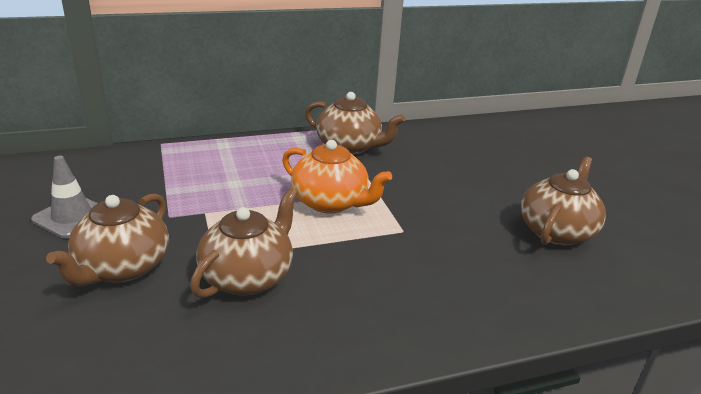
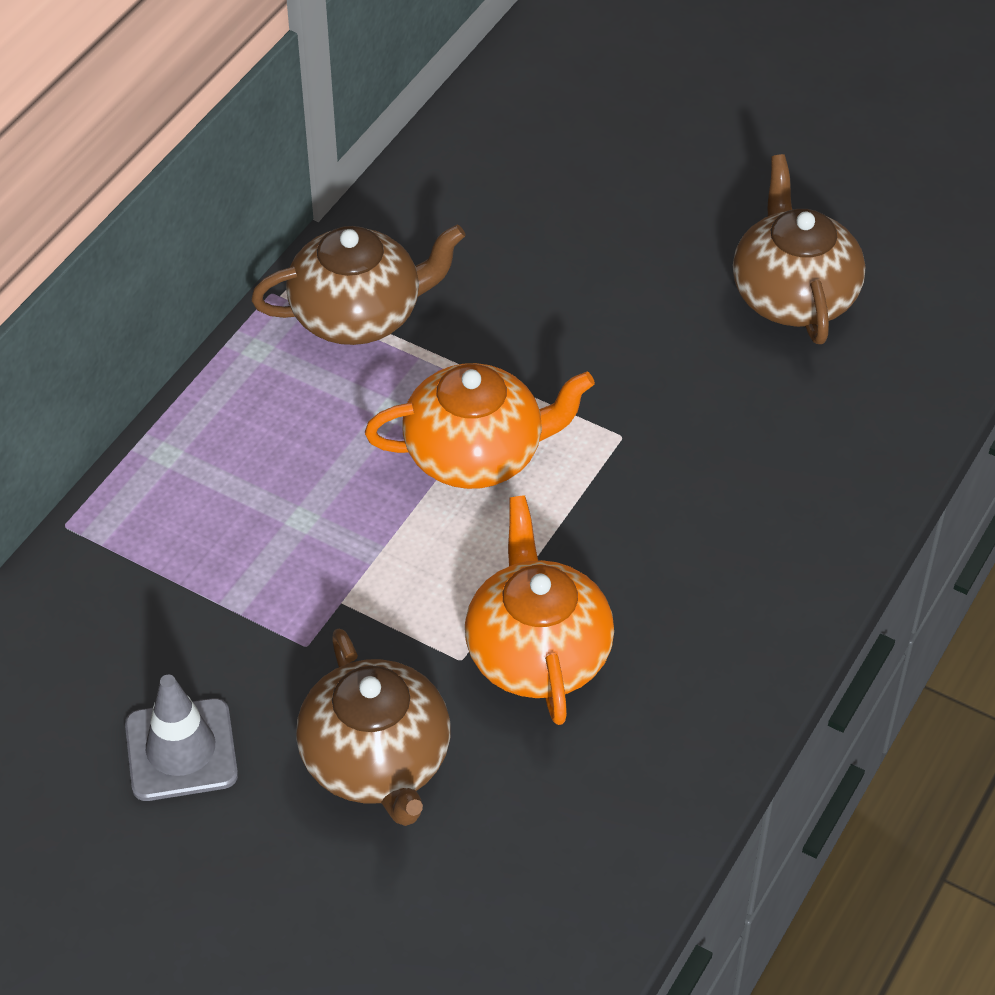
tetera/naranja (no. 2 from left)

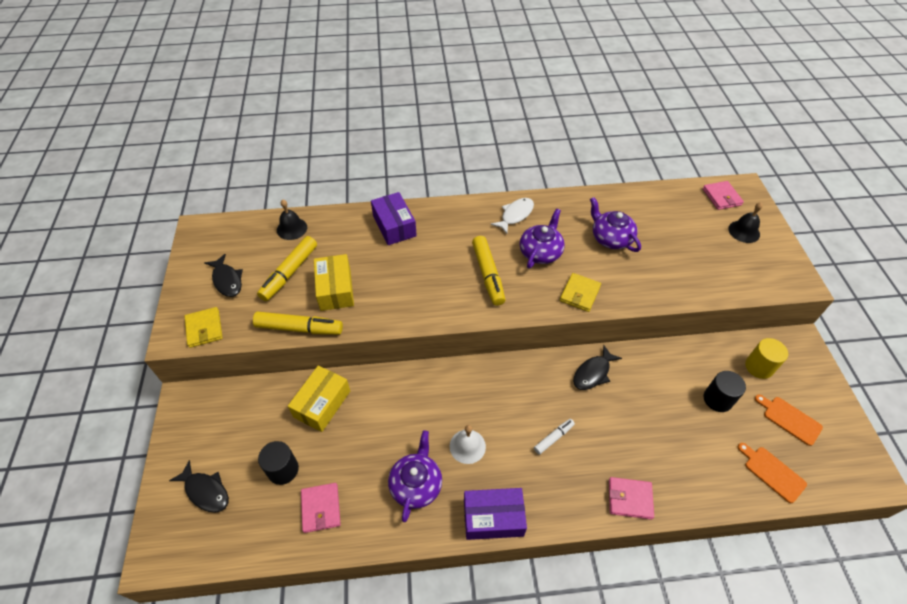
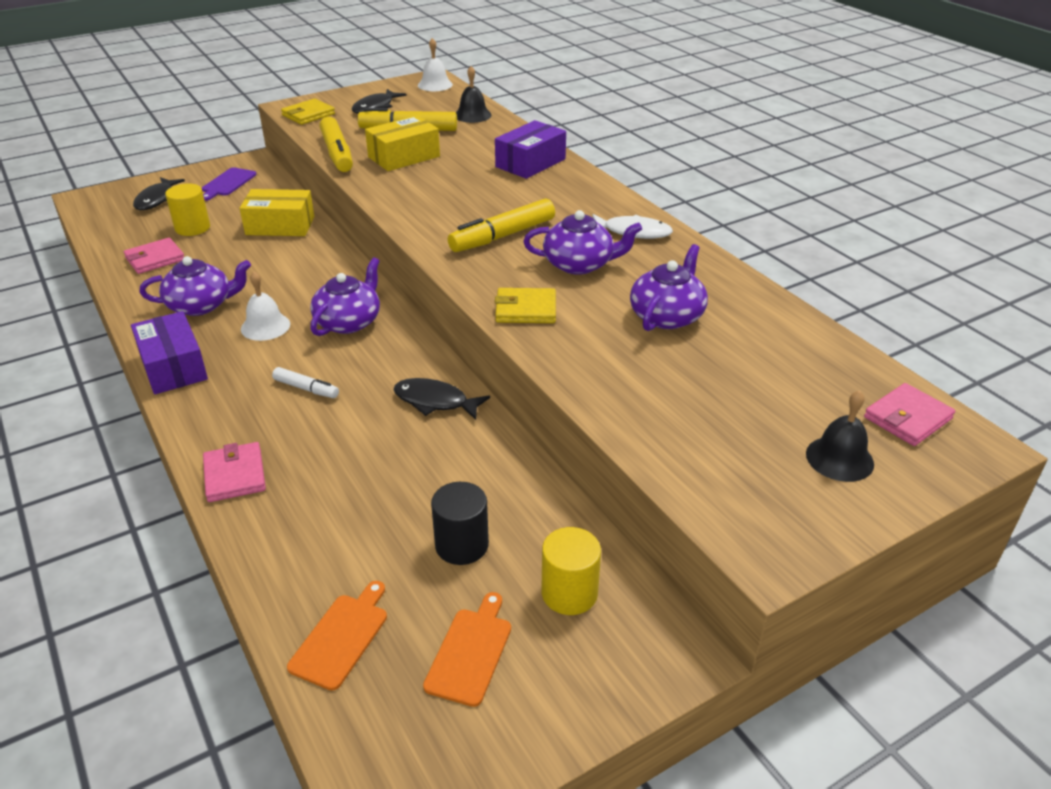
tabla de cortar/morado
tetera/morado (no. 2 from left)
campana/blanco (no. 2 from left)
cilindro/amarillo (no. 1 from left)

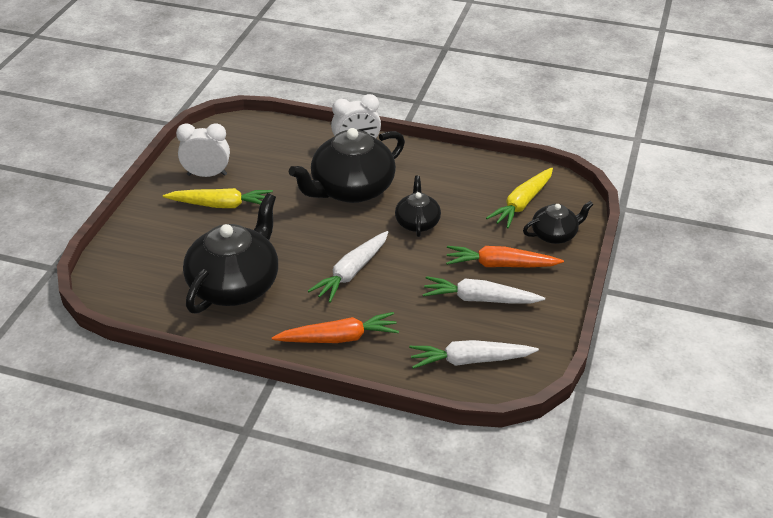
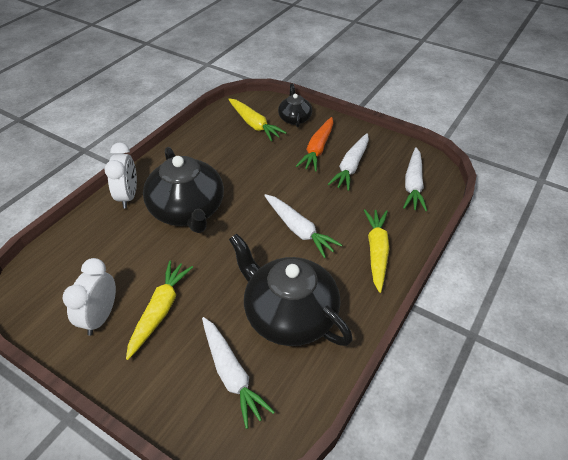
tetera/negro (no. 3 from left in the first image)
zanahoria/blanco (no. 1 from left)
zanahoria/amarillo (no. 3 from left)

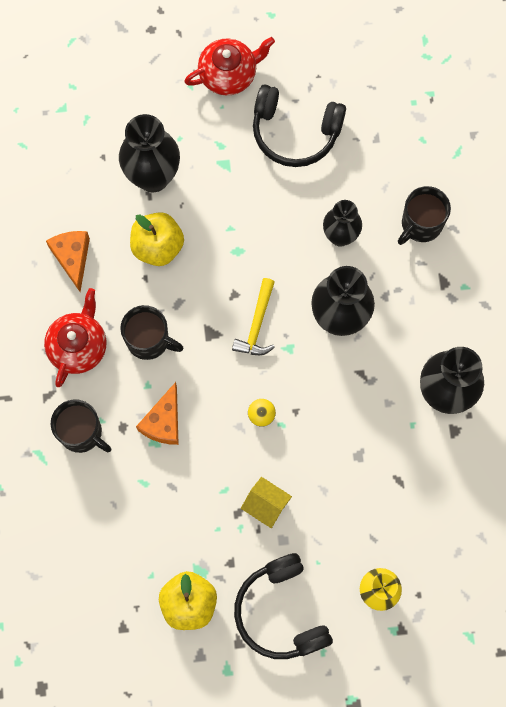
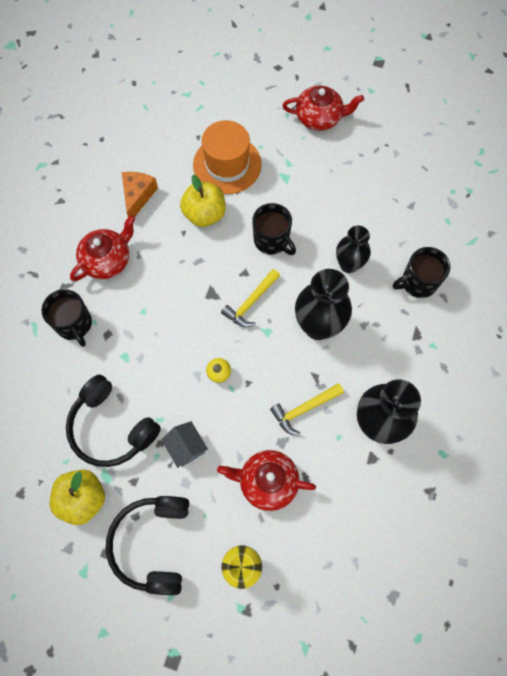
queso/naranja (no. 2 from left in the first image)
tetera/rojo (no. 2 from left)
martillo/amarillo (no. 2 from left)
taza/negro (no. 2 from left)
auriculares/negro (no. 1 from left)
sombrero/naranja
casa/gris

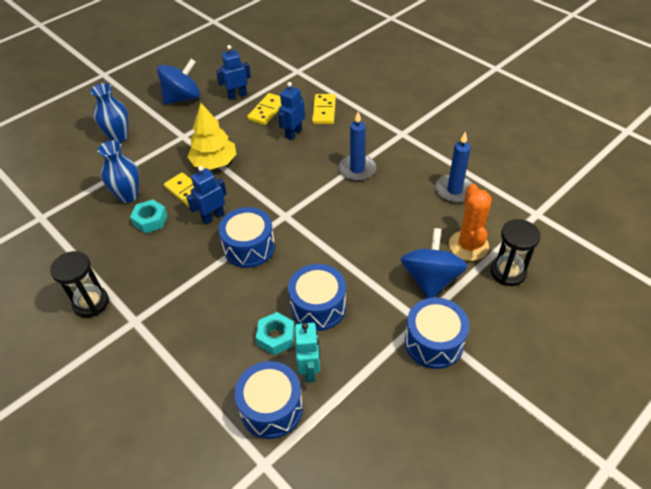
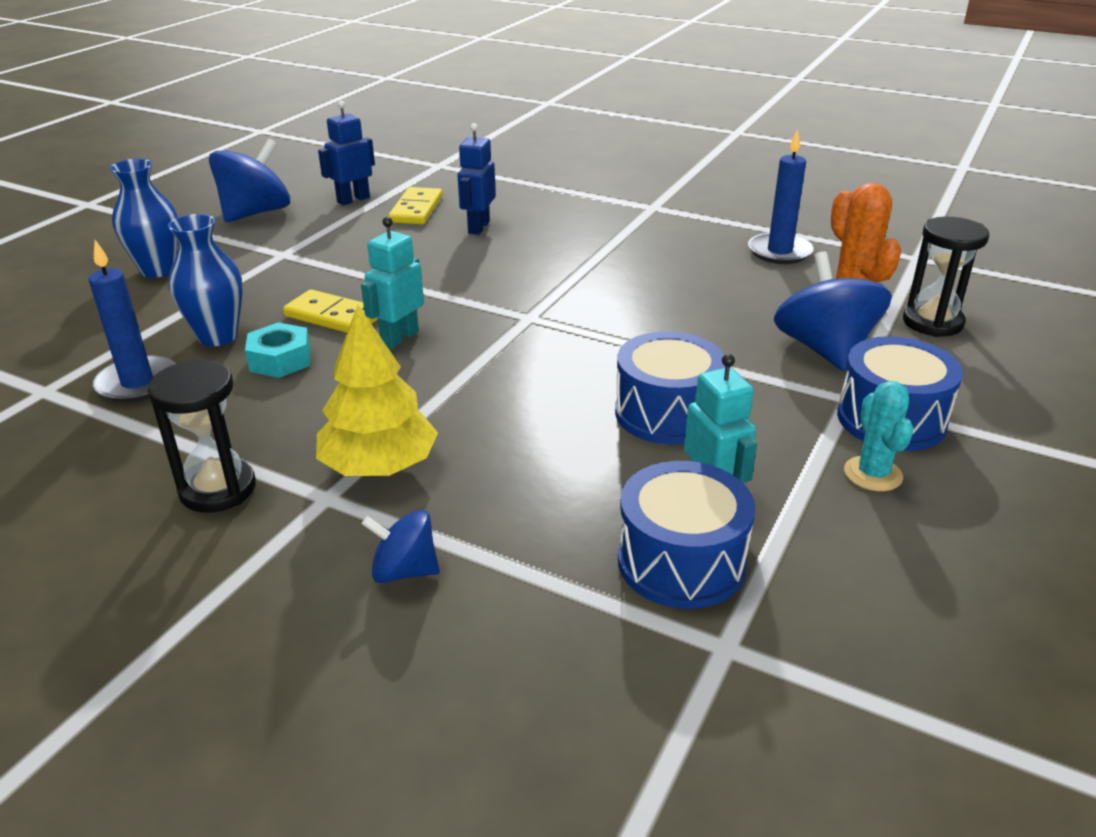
tambor/azul (no. 1 from left in the first image)
tuerca/turquesa (no. 2 from left in the first image)
ficha de dominó/amarillo (no. 3 from left in the first image)
peonza/azul (no. 2 from left)
cactus/turquesa
árbol/amarillo
vela/azul (no. 1 from left)
robot/turquesa (no. 1 from left)

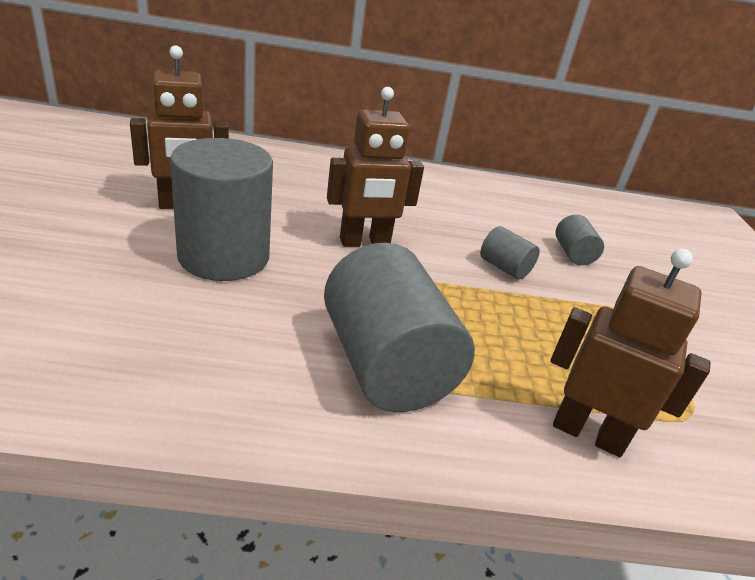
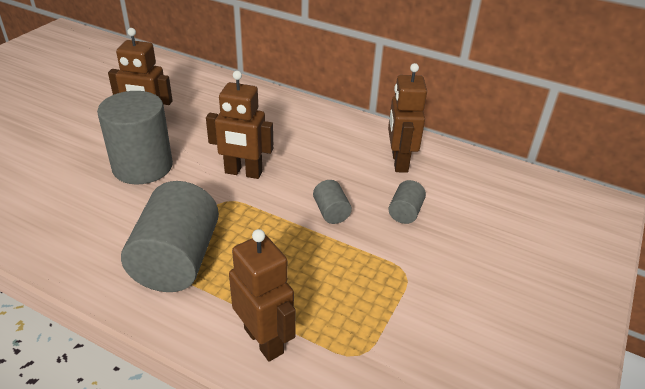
robot/marrón (no. 4 from left)

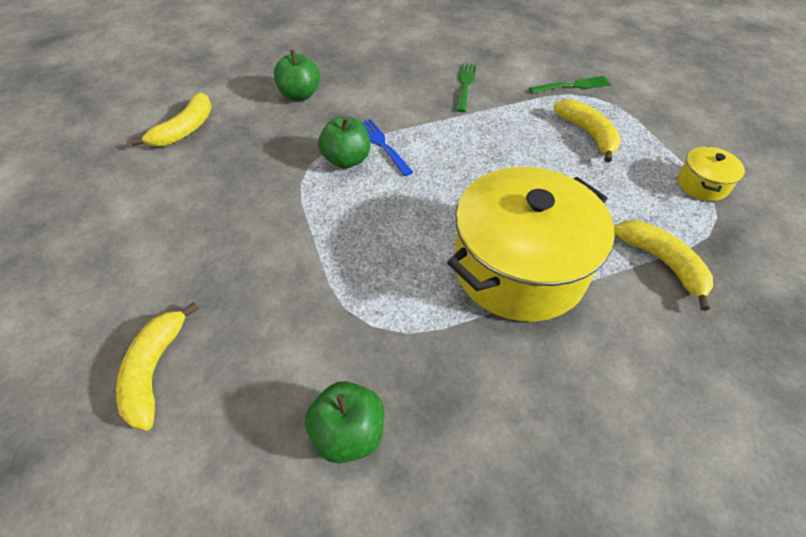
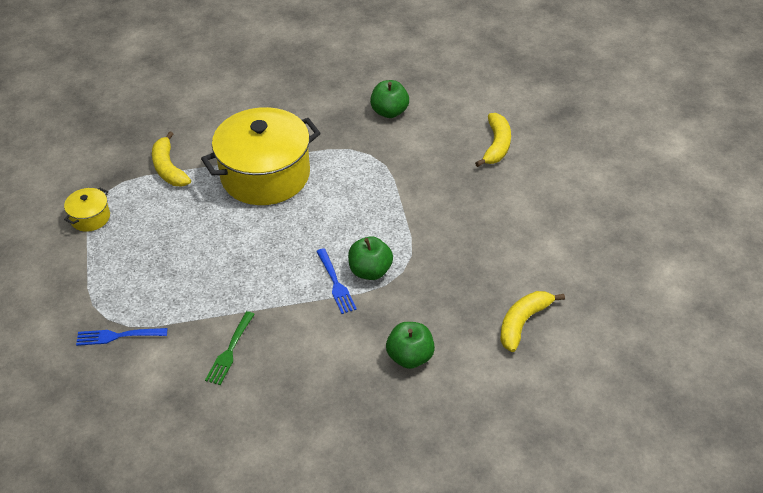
plátano/amarillo (no. 3 from left in the first image)
tenedor/azul (no. 1 from left)

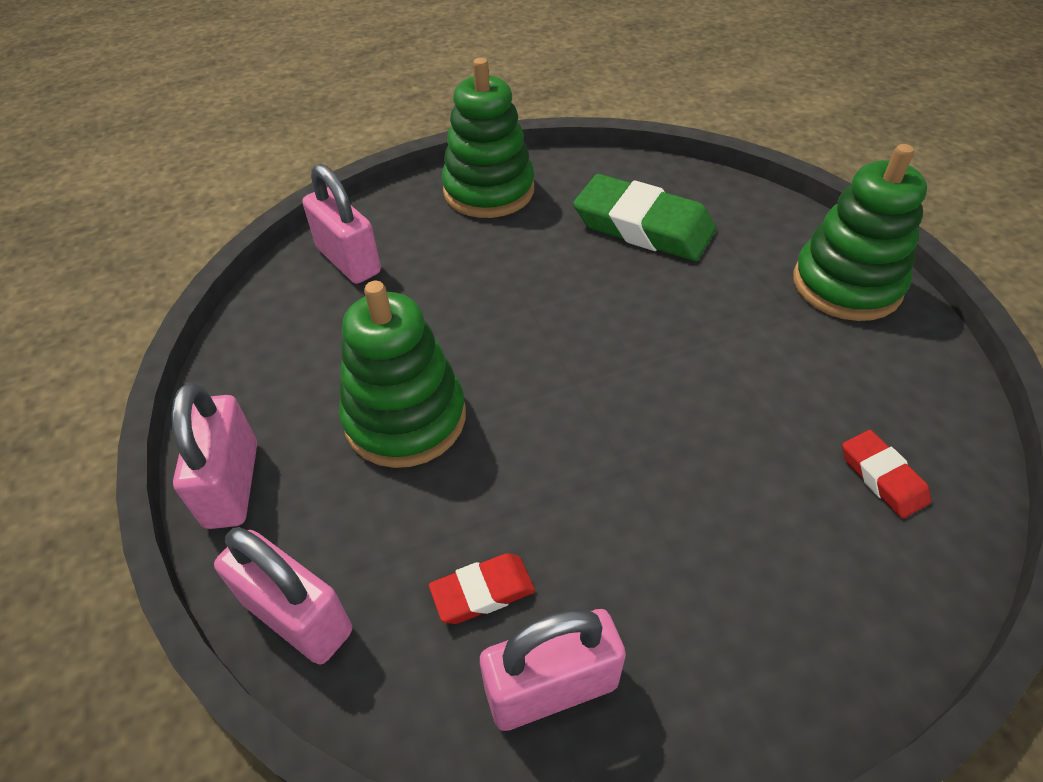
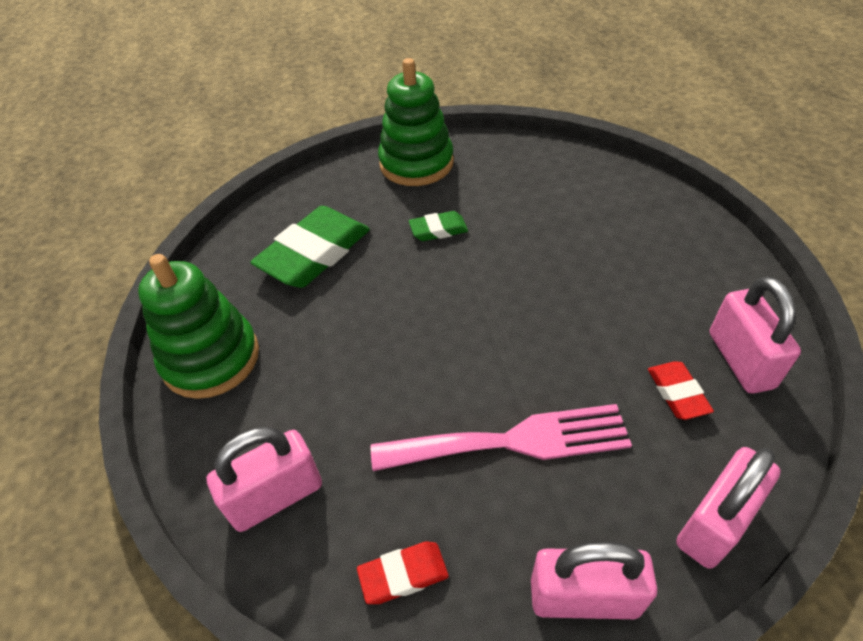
goma de borrar/verde (no. 2 from left)
goma de borrar/rojo (no. 1 from left)
tenedor/rosa

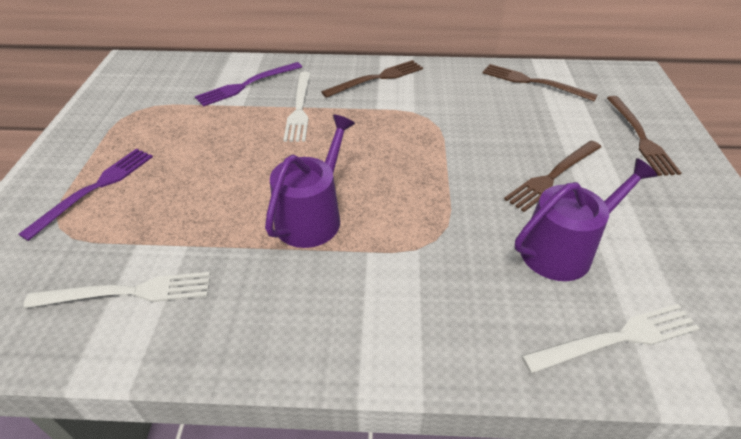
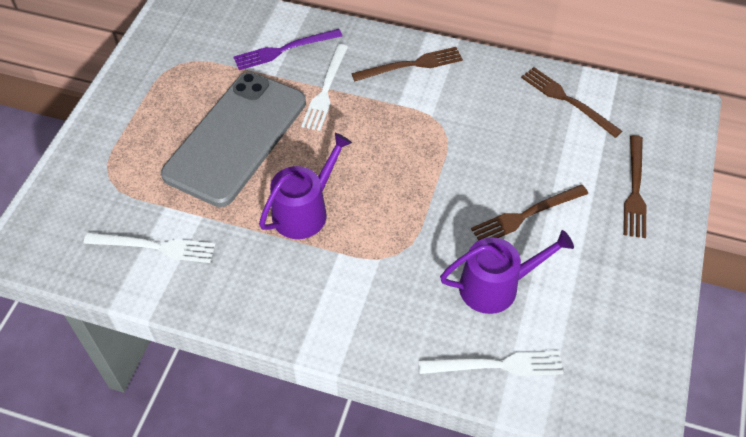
tenedor/morado (no. 1 from left in the first image)
móvil/gris

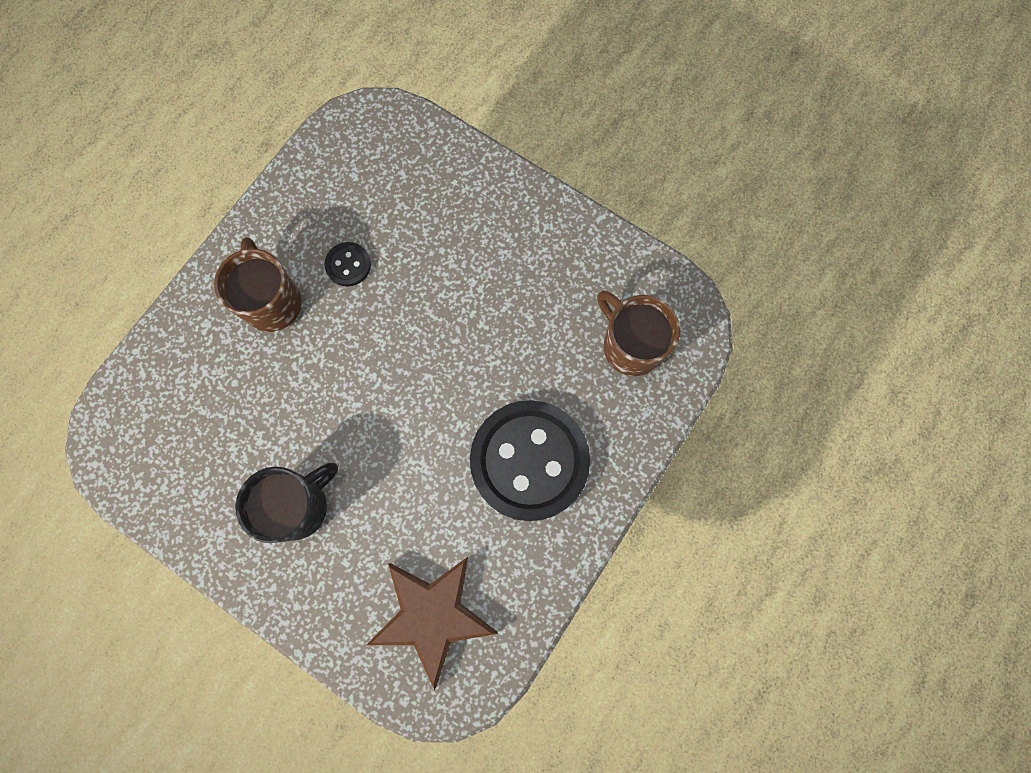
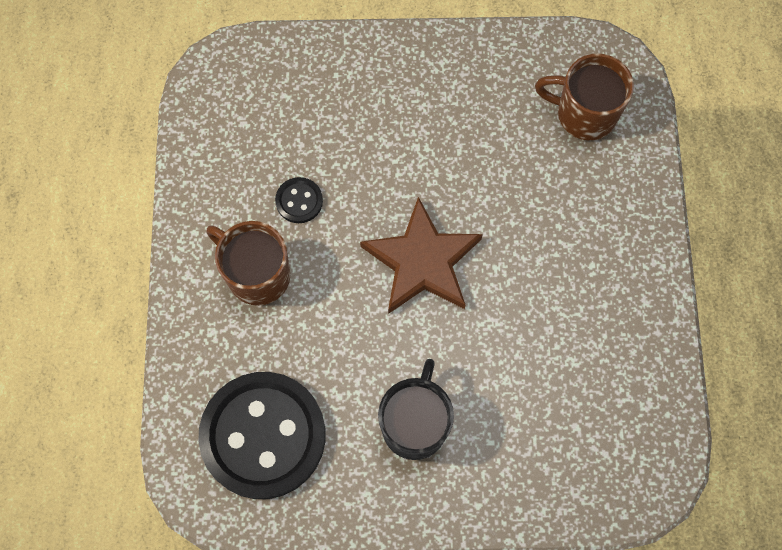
estrella/marrón
botón/negro (no. 1 from left)

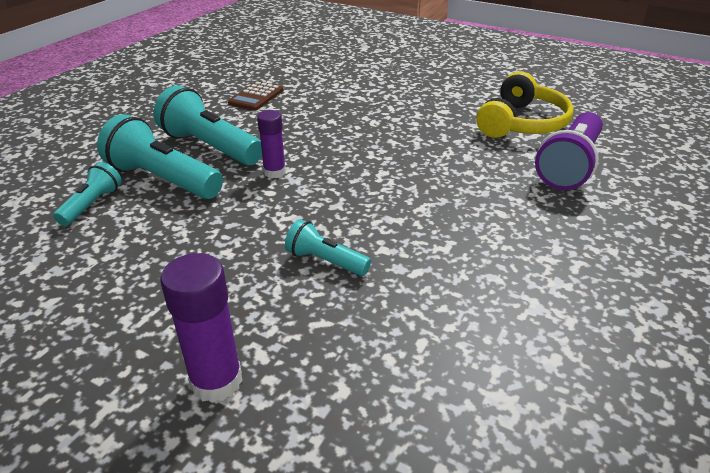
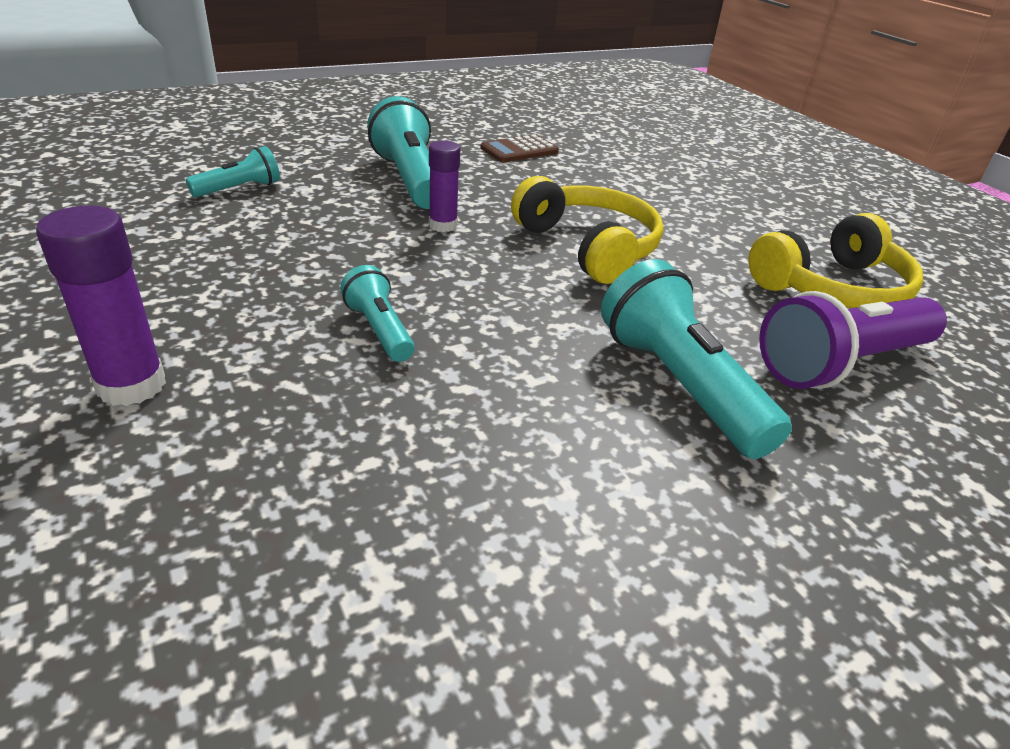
auriculares/amarillo (no. 1 from left)
lámpara de mano/turquesa (no. 4 from left)

